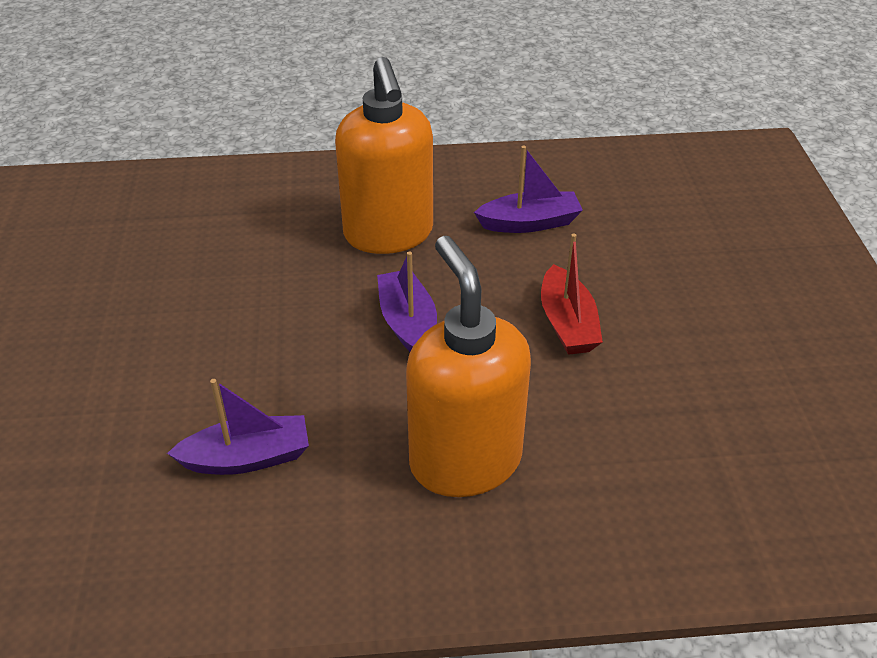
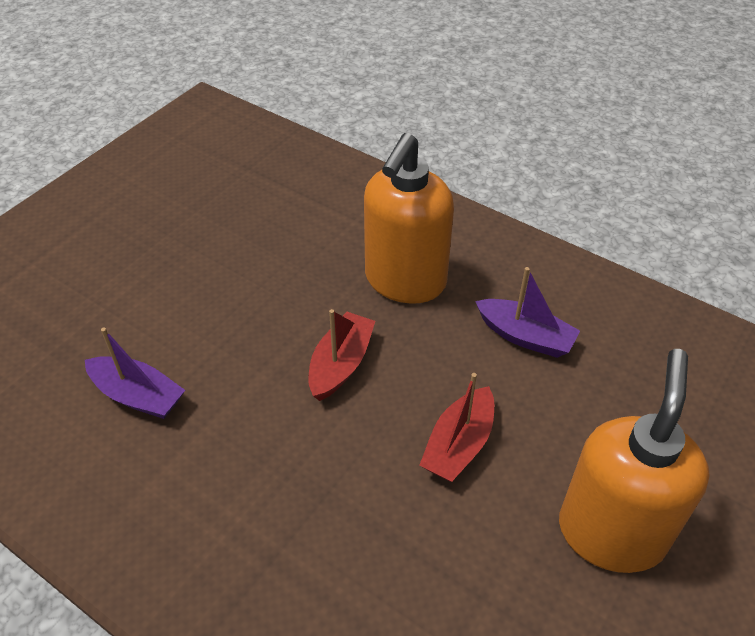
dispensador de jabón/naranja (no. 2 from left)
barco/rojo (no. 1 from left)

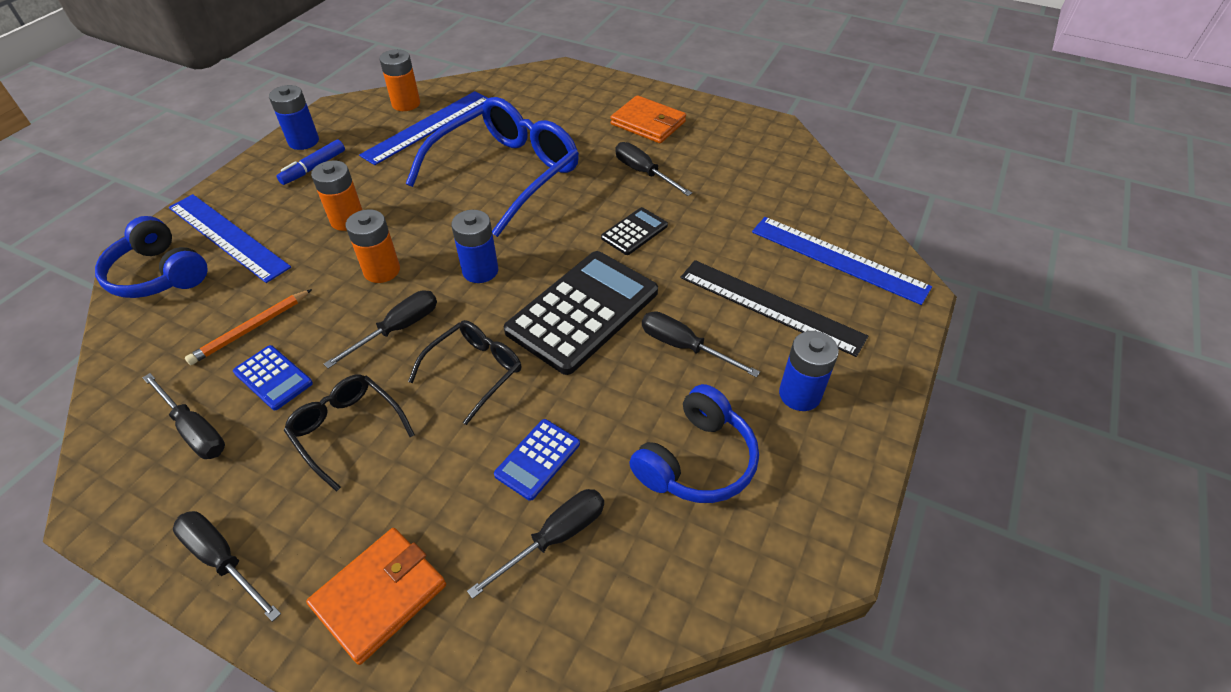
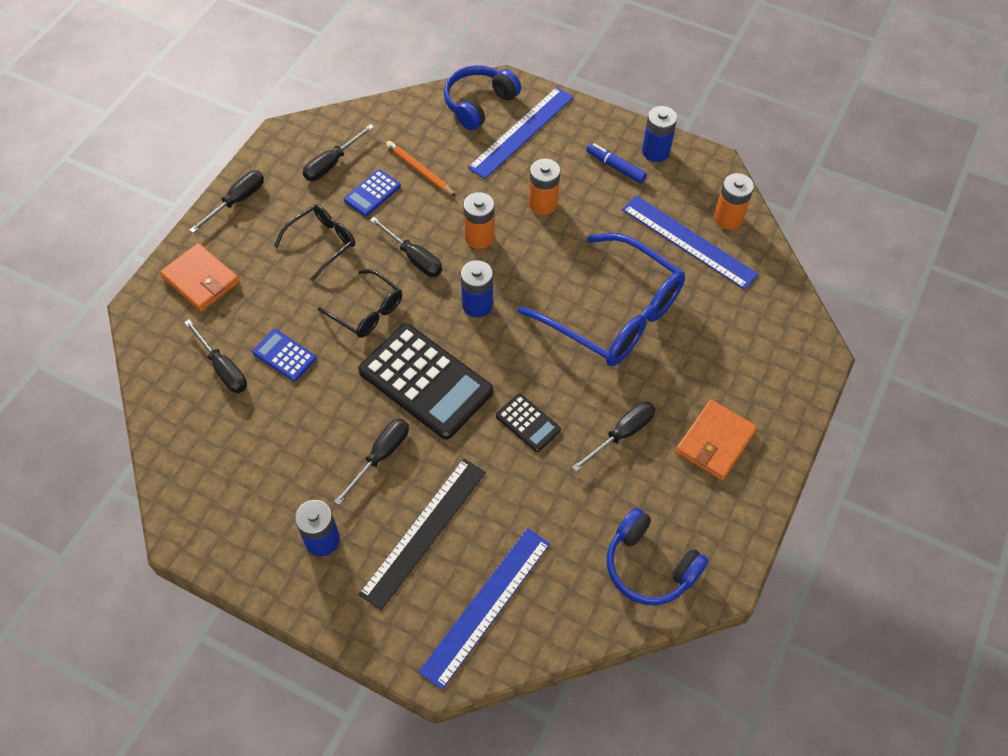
auriculares/azul (no. 2 from left)

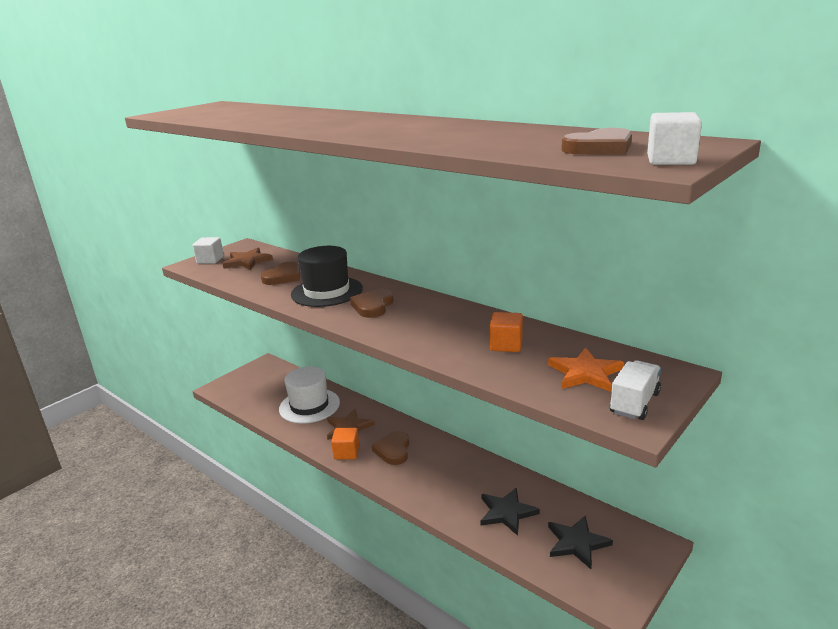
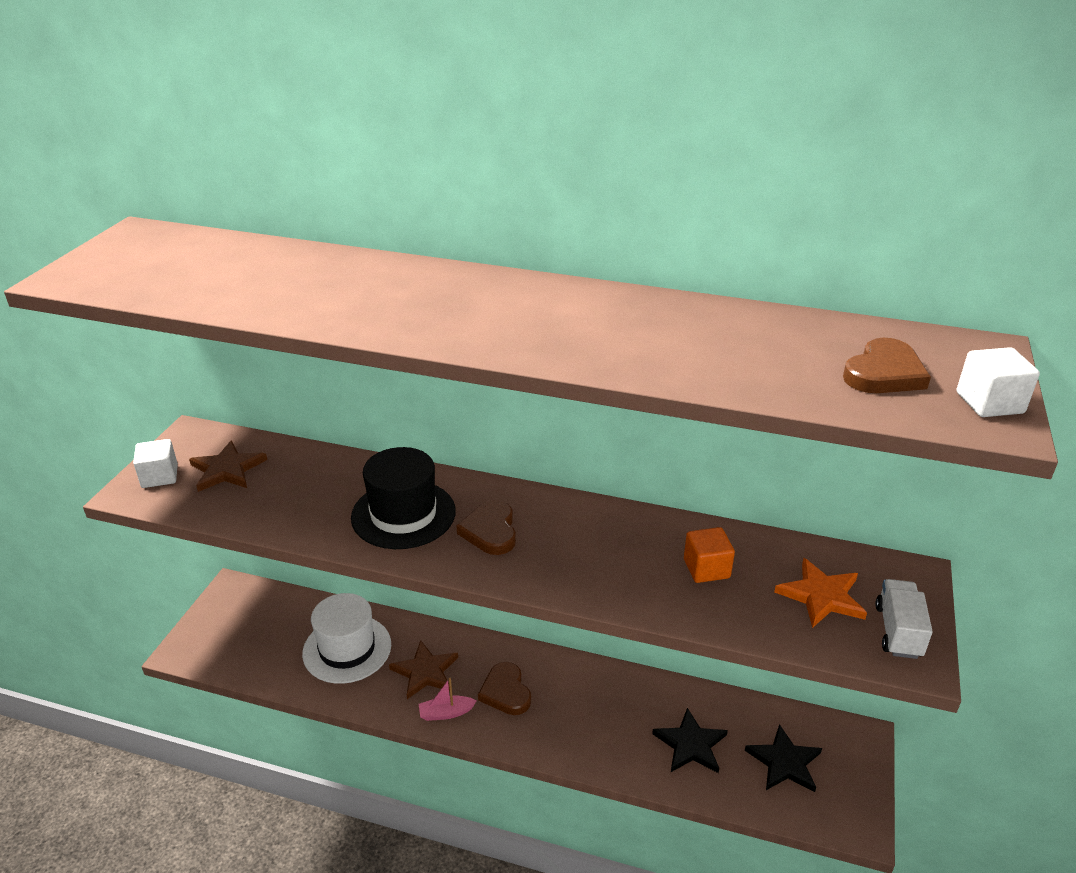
corazón/marrón (no. 1 from left in the first image)
barco/rosa

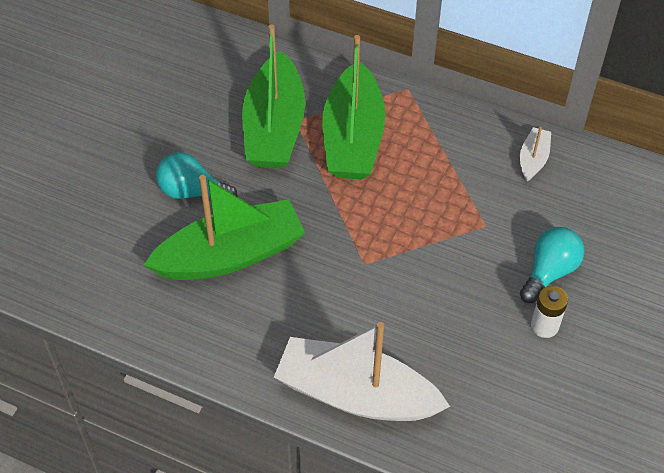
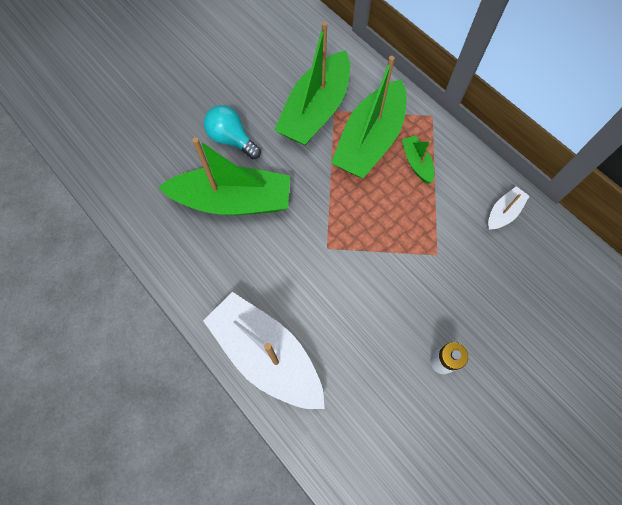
bombilla/turquesa (no. 2 from left in the first image)
barco/verde (no. 4 from left)

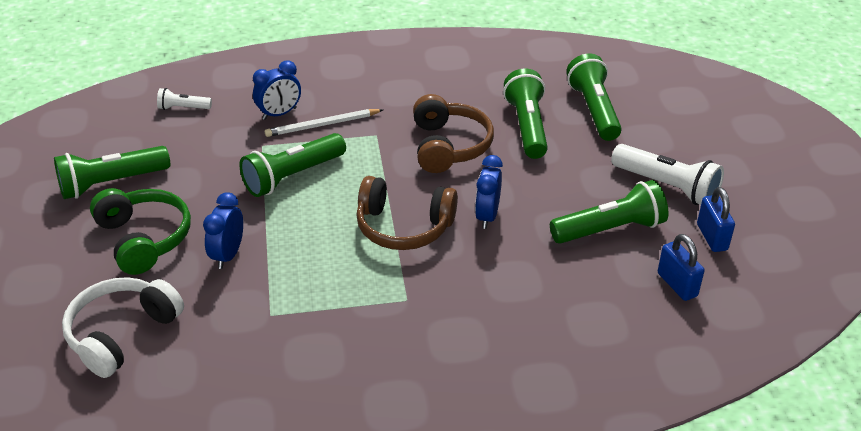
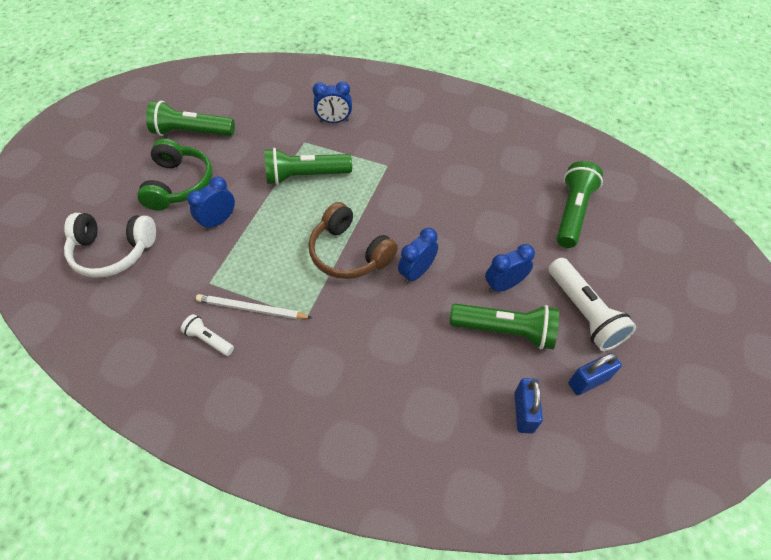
auriculares/marrón (no. 2 from left in the first image)
lámpara de mano/verde (no. 3 from left in the first image)
despertador/azul (no. 4 from left)
lámpara de mano/blanco (no. 1 from left)
lápiz/blanco
auriculares/blanco
candado/azul (no. 2 from left)

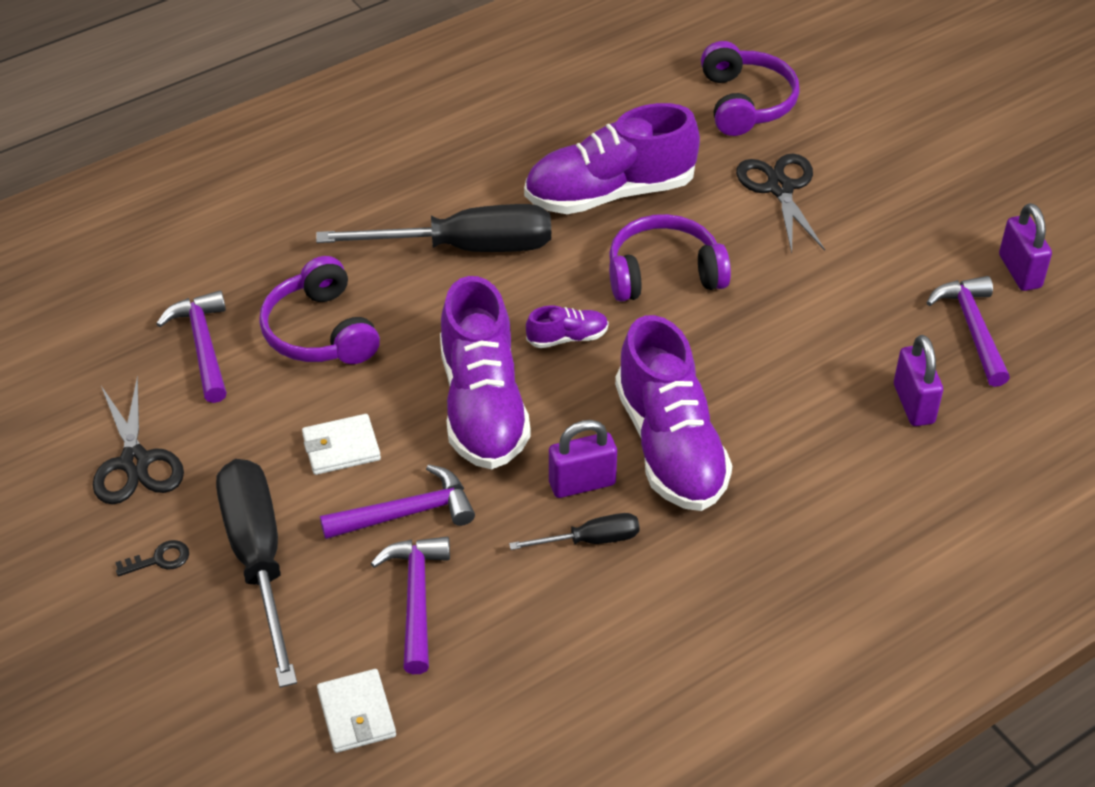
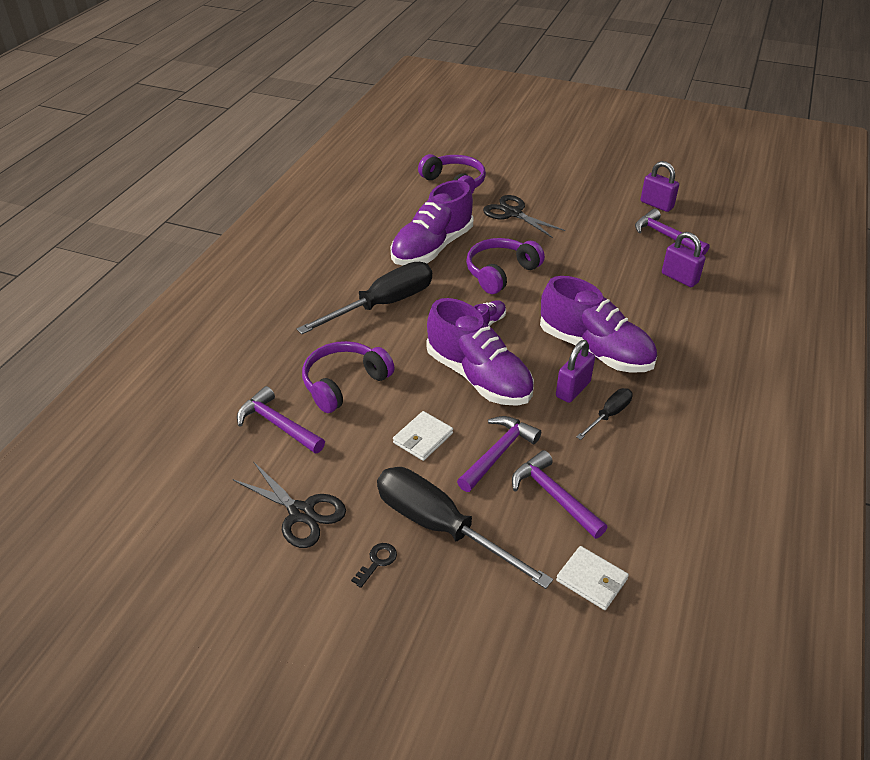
auriculares/morado (no. 1 from left)

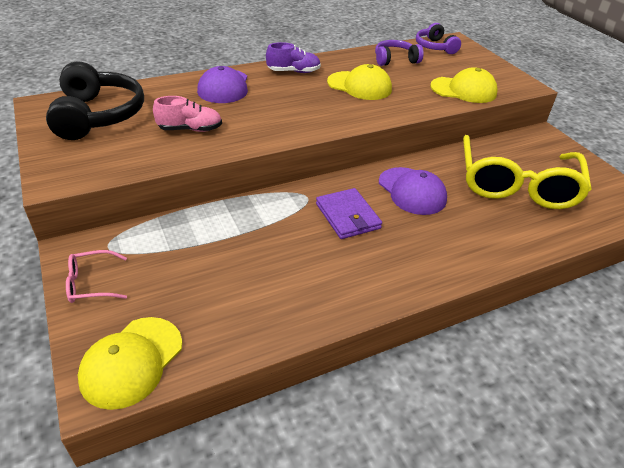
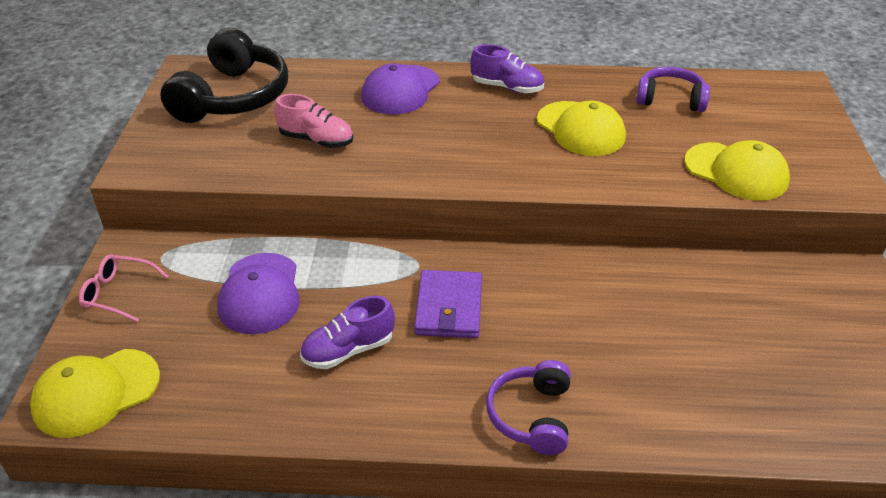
gafas/amarillo
zapato/morado (no. 1 from left)
gorra/morado (no. 1 from left)
auriculares/morado (no. 1 from left)

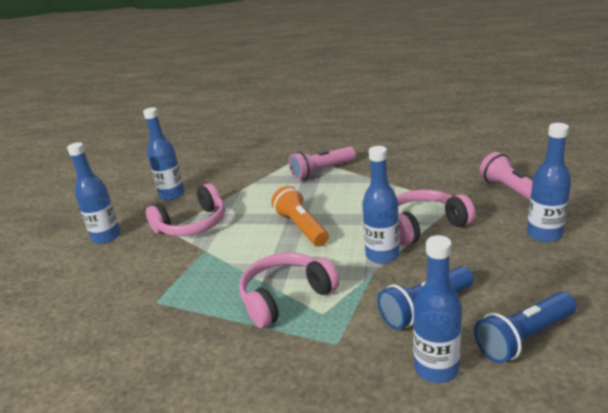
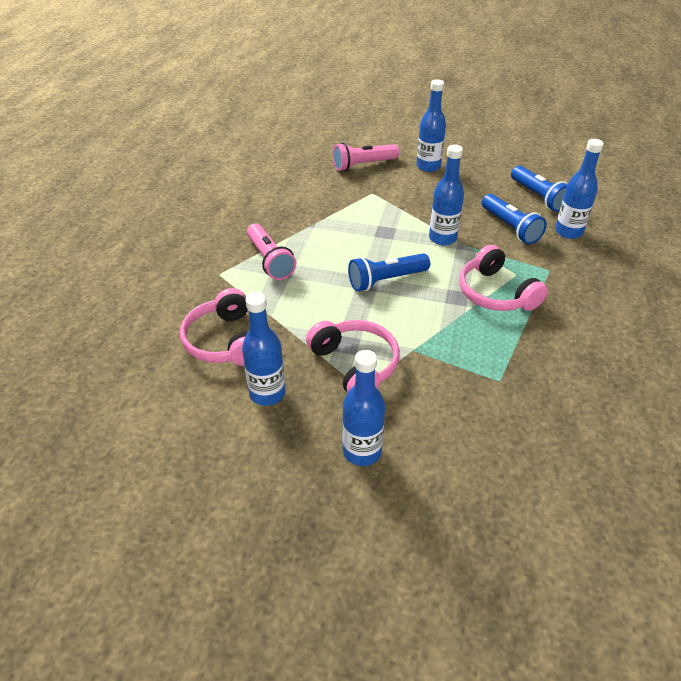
auriculares/rosa (no. 1 from left)
lámpara de mano/azul (no. 1 from left)

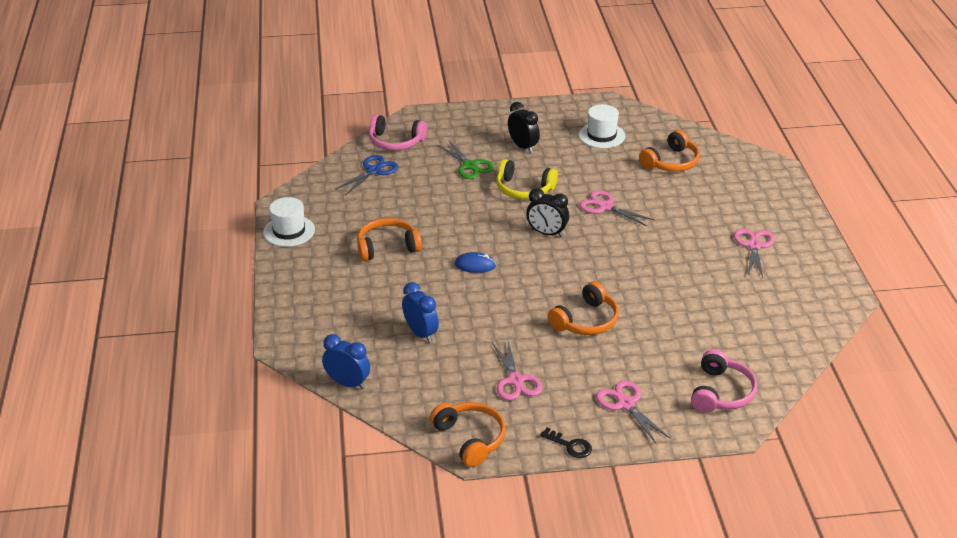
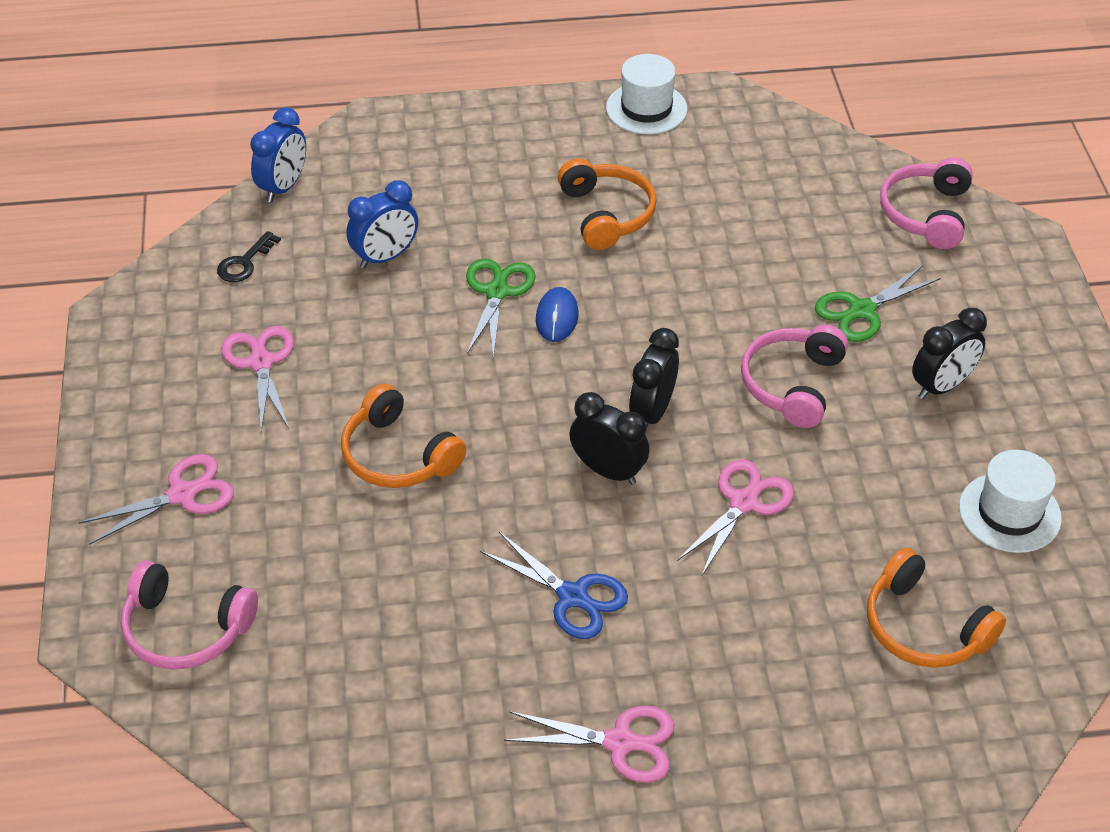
auriculares/naranja (no. 2 from left in the first image)
tijeras/verde (no. 1 from left)
despertador/negro (no. 1 from left)
tijeras/azul
llave/negro
auriculares/rosa (no. 2 from left)
tijeras/rosa (no. 2 from left)

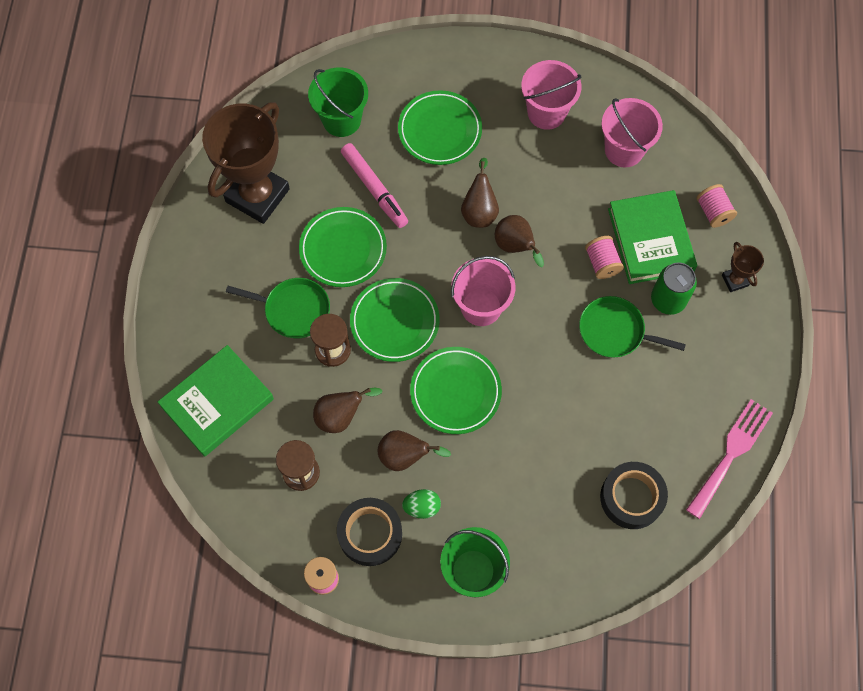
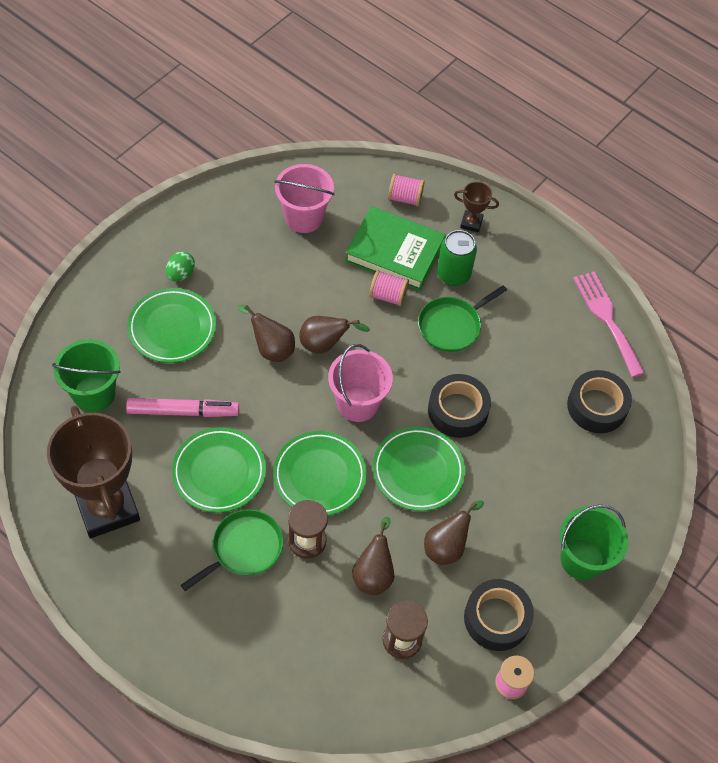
libro/verde (no. 1 from left in the first image)
balde/rosa (no. 2 from left in the first image)
cinta adhesiva/negro (no. 1 from left)
huevo/verde

